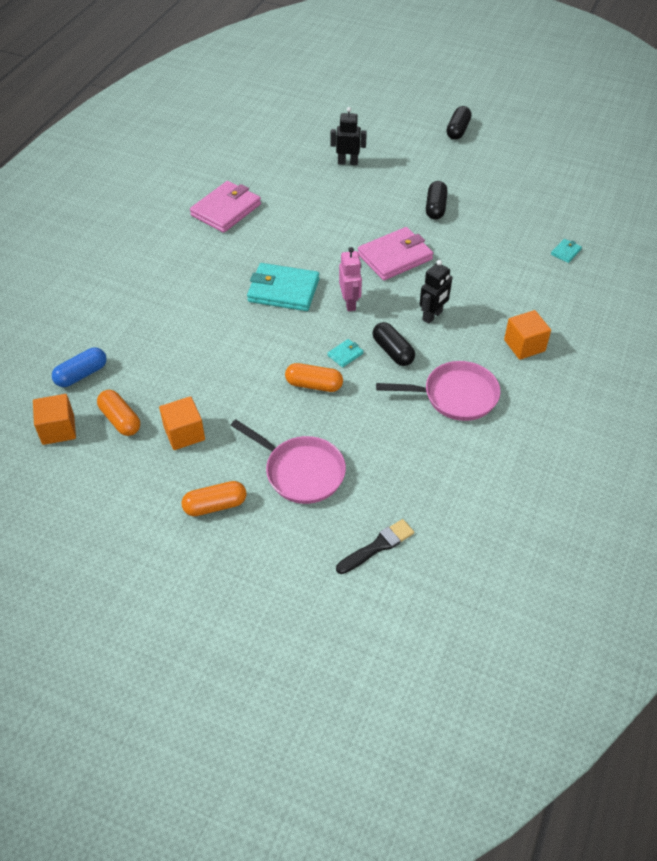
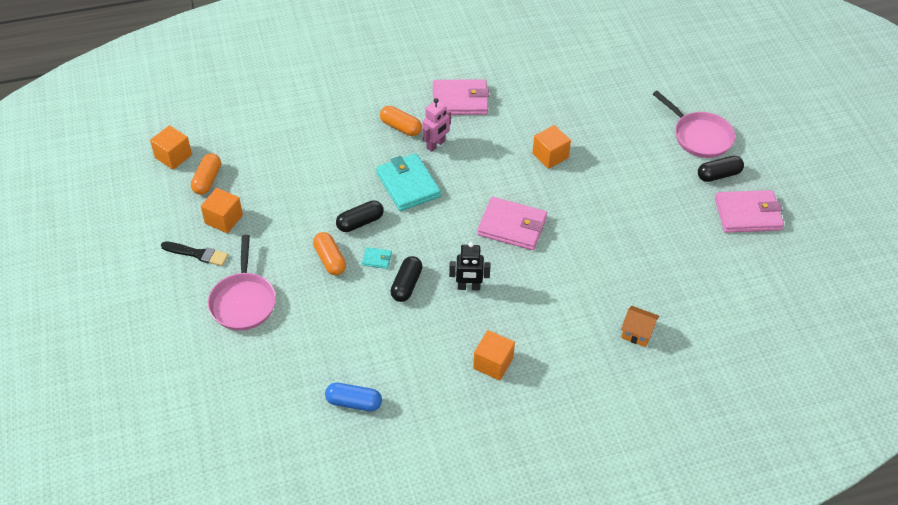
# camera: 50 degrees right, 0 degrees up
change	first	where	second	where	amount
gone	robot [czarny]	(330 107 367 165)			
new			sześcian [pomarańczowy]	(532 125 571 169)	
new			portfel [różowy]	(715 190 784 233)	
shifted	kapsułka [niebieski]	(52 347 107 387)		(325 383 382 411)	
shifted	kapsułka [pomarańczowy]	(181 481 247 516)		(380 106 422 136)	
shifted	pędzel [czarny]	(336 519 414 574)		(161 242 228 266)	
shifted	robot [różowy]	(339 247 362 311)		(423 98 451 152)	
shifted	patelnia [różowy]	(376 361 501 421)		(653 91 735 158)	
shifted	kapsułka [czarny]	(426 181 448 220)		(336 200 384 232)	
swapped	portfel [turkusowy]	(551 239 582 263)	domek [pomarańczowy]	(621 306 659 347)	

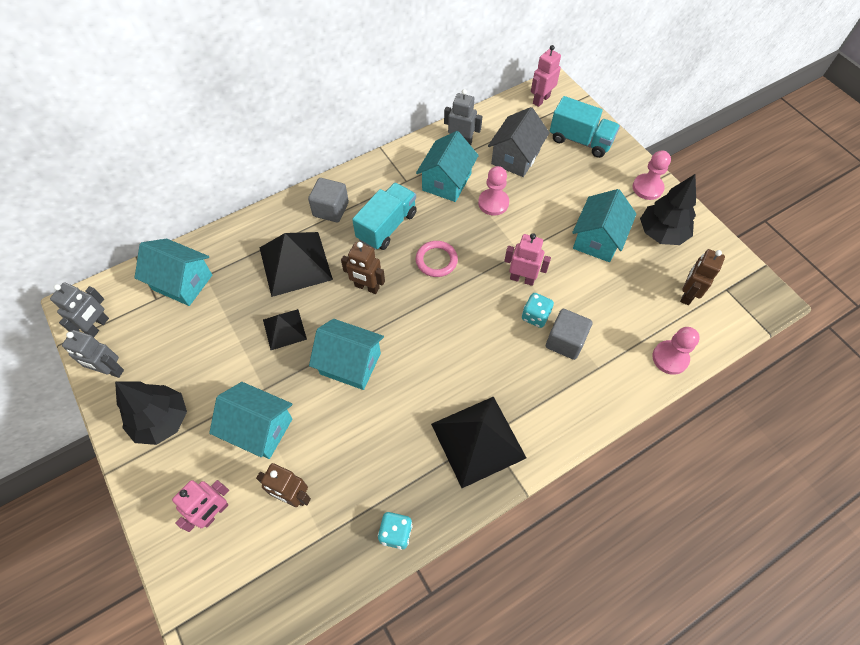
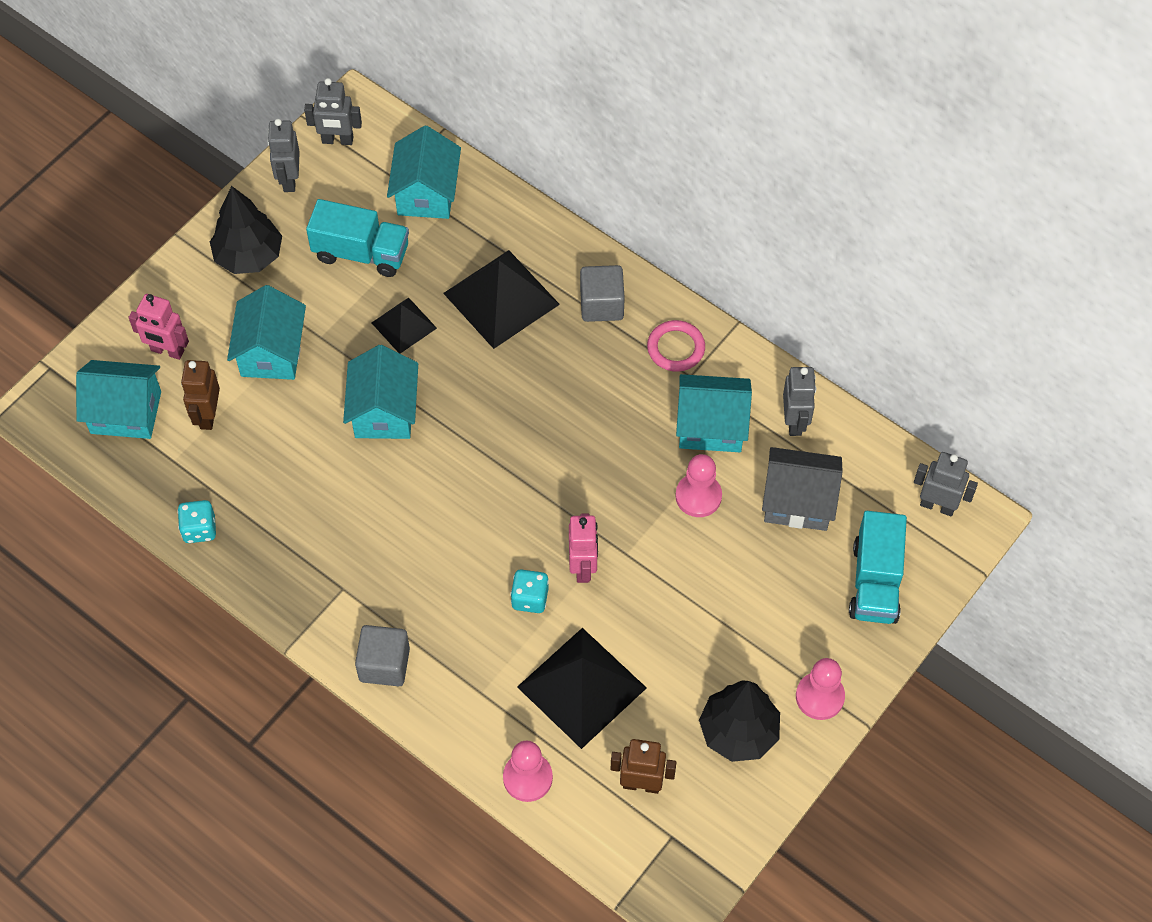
# camera: 70 degrees right, 0 degrees up
change	first	where	second	where	amount
gone	robot [brązowy]	(341 242 385 294)			
shifted	ciężarówka [turkusowy]	(352 183 417 250)		(306 199 409 277)	
shifted	pierścień [różowy]	(416 241 458 277)		(647 320 705 372)	
shifted	piramida [czarny]	(431 396 526 488)		(517 628 647 749)	
shifted	sześcian [szary]	(546 309 592 360)		(355 625 410 686)	
shifted	domek [turkusowy]	(572 189 636 262)		(76 360 161 439)	
repainted	robot [różowy]	(531 45 561 107)	robot [szary]	(914 452 978 516)	

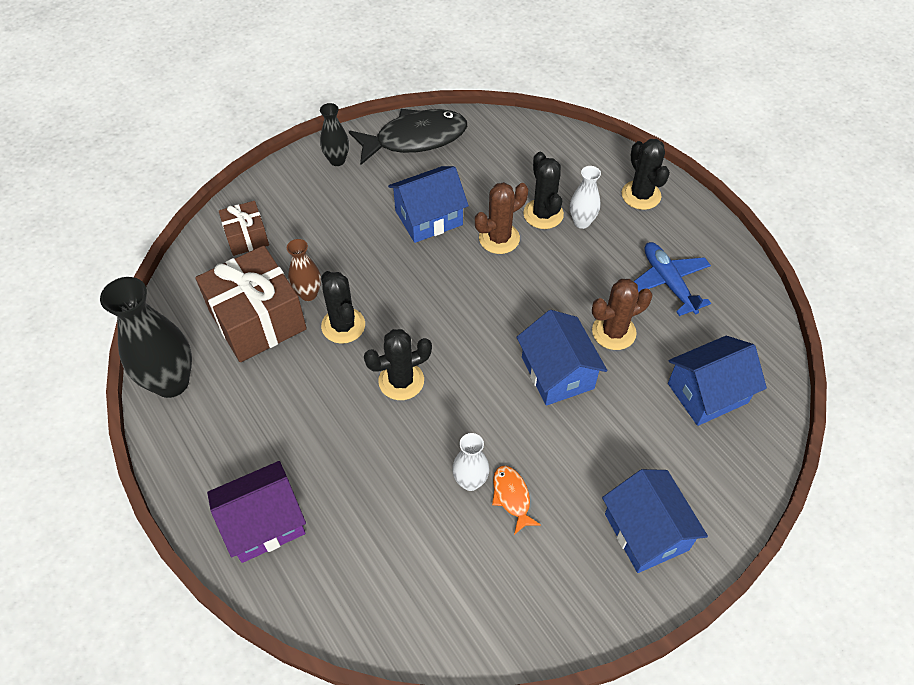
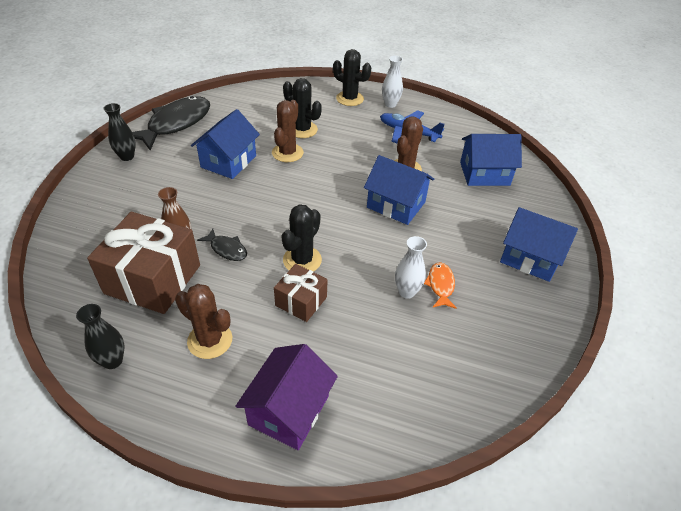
# camera: 40 degrees left, 10 degrees down
change	first	where	second	where	amount
new			kaktus [brązowy]	(175 284 232 359)	
shifted	prezent [brązowy]	(219 201 269 256)		(274 264 327 322)	
shifted	wazon [biały]	(570 166 601 229)		(382 56 403 108)	
swapped	kaktus [czarny]	(321 271 365 344)	ryba [czarny]	(197 228 247 261)	
rotated	ryba [pomarańczowy]	(492 466 541 535)		(424 262 457 309)	60 degrees clockwise
rotated	domek [niebieski]	(668 336 767 426)		(460 134 522 186)	60 degrees clockwise
scaled	wazon [czarny]	(100 277 192 398)		(76 304 125 369)	x0.53

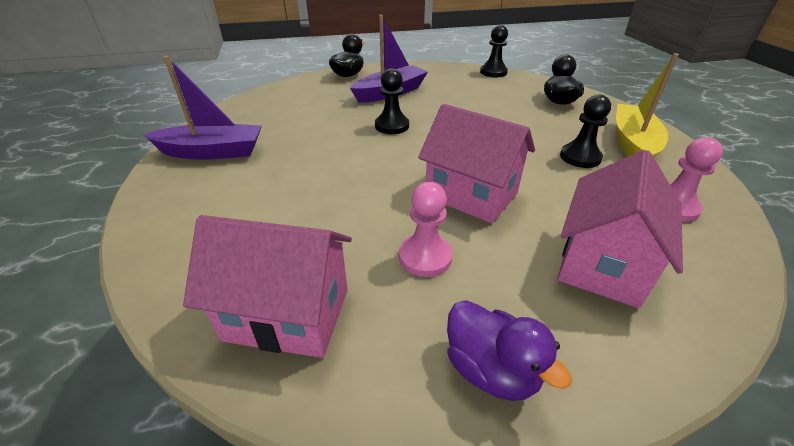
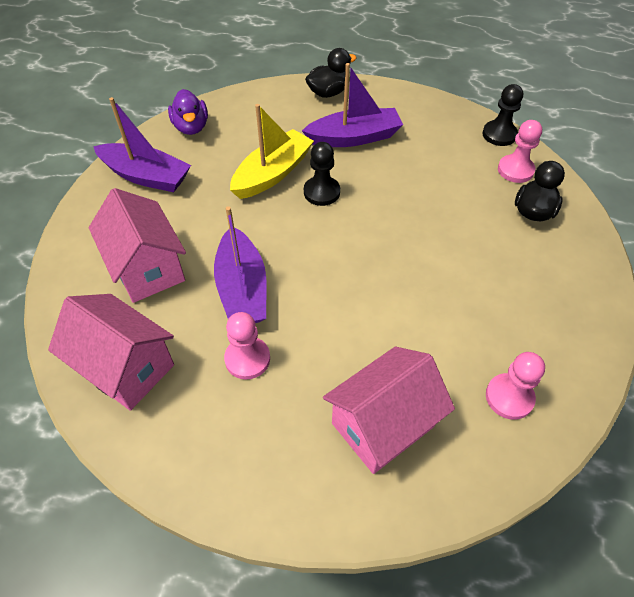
# camera: 25 degrees right, 15 degrees up
change	first	where	second	where	amount
gone	pionek [czarny]	(560 94 611 168)			
new			łódka [fioletowy]	(214 206 267 323)	
new			pionek [różowy]	(498 120 542 183)	
shifted	domek [różowy]	(418 104 535 224)		(89 188 186 303)	
shifted	kaczka [fioletowy]	(447 300 572 401)		(168 89 208 135)	
shifted	łódka [żółty]	(616 53 679 157)		(230 104 314 199)	

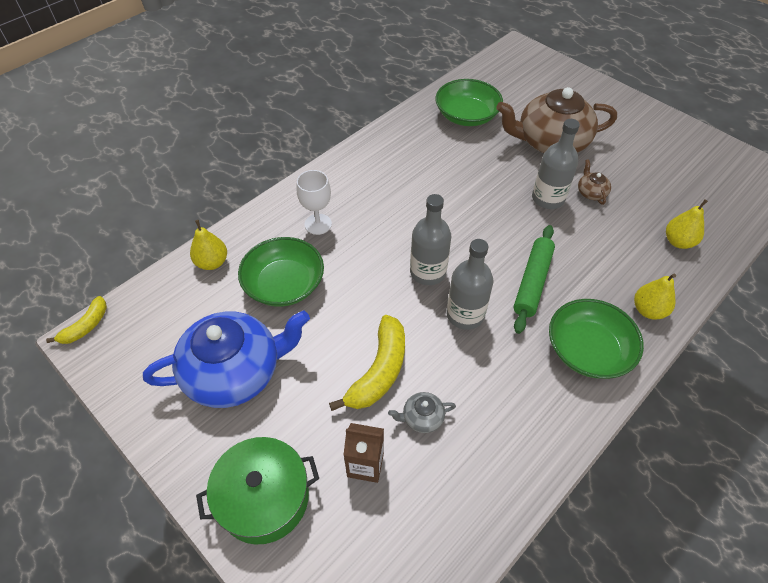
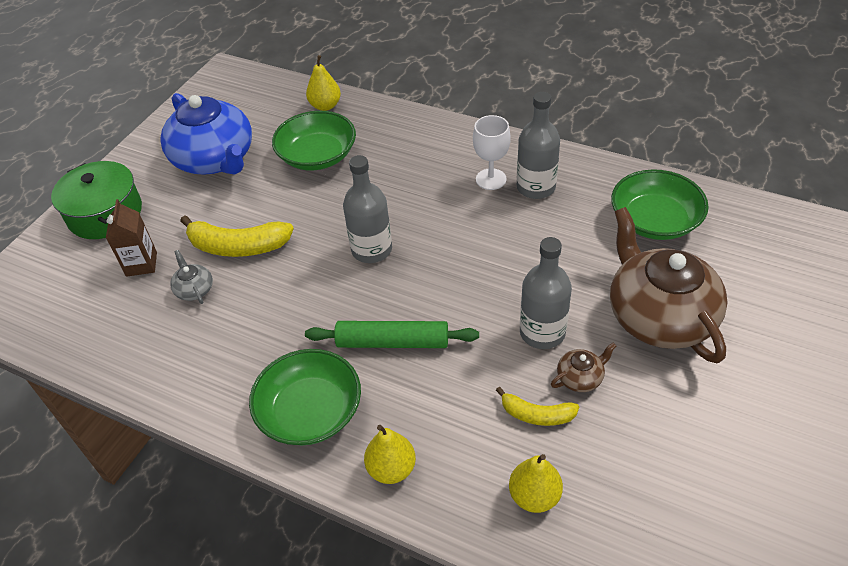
# camera: 75 degrees right, 5 degrees down
change	first	where	second	where	amount
shifted	banan [żółty]	(46 296 107 344)		(496 387 579 426)	
shifted	kielich [biały]	(296 170 332 235)		(473 115 511 190)	
shifted	butelka [szary]	(447 239 493 330)		(517 92 560 199)	

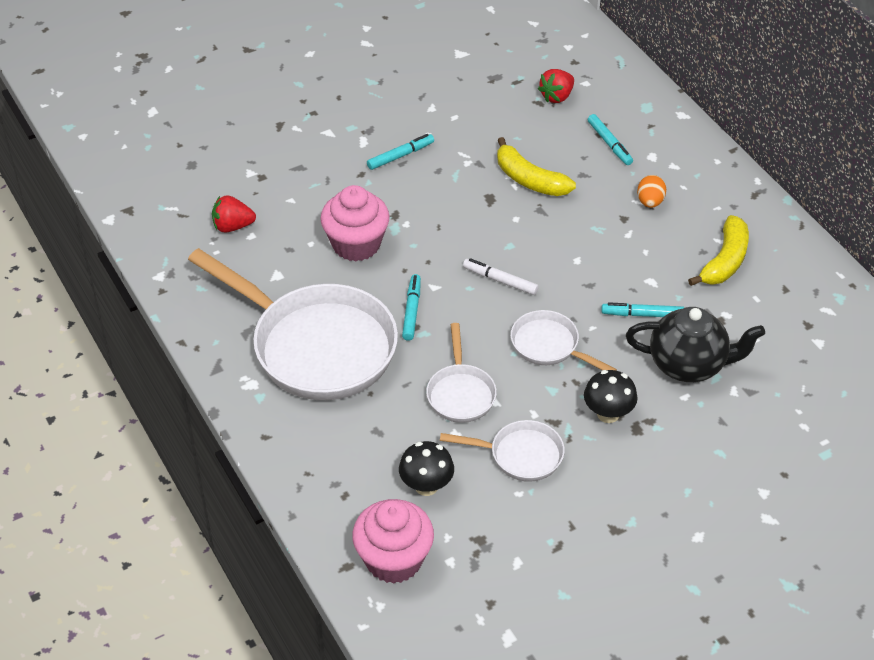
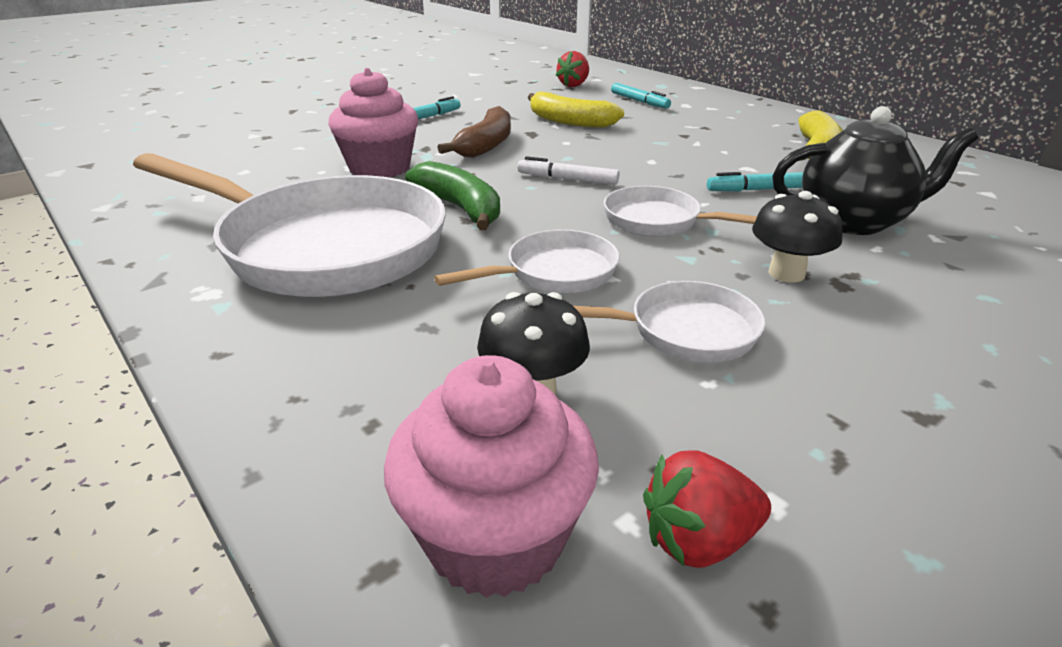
# camera: 10 degrees left, 15 degrees down
change	first	where	second	where	amount
gone	jajko [pomarańczowy]	(637 175 666 208)			
new			banan [brązowy]	(437 106 511 158)	
shifted	truskawka [czerwony]	(212 195 256 233)		(643 450 771 568)	
swapped	flamaster [turkusowy]	(402 274 421 341)	banan [zielony]	(405 161 500 230)	
rotated	patelnia [biały]	(426 323 497 423)		(434 229 619 293)	105 degrees counterclockwise

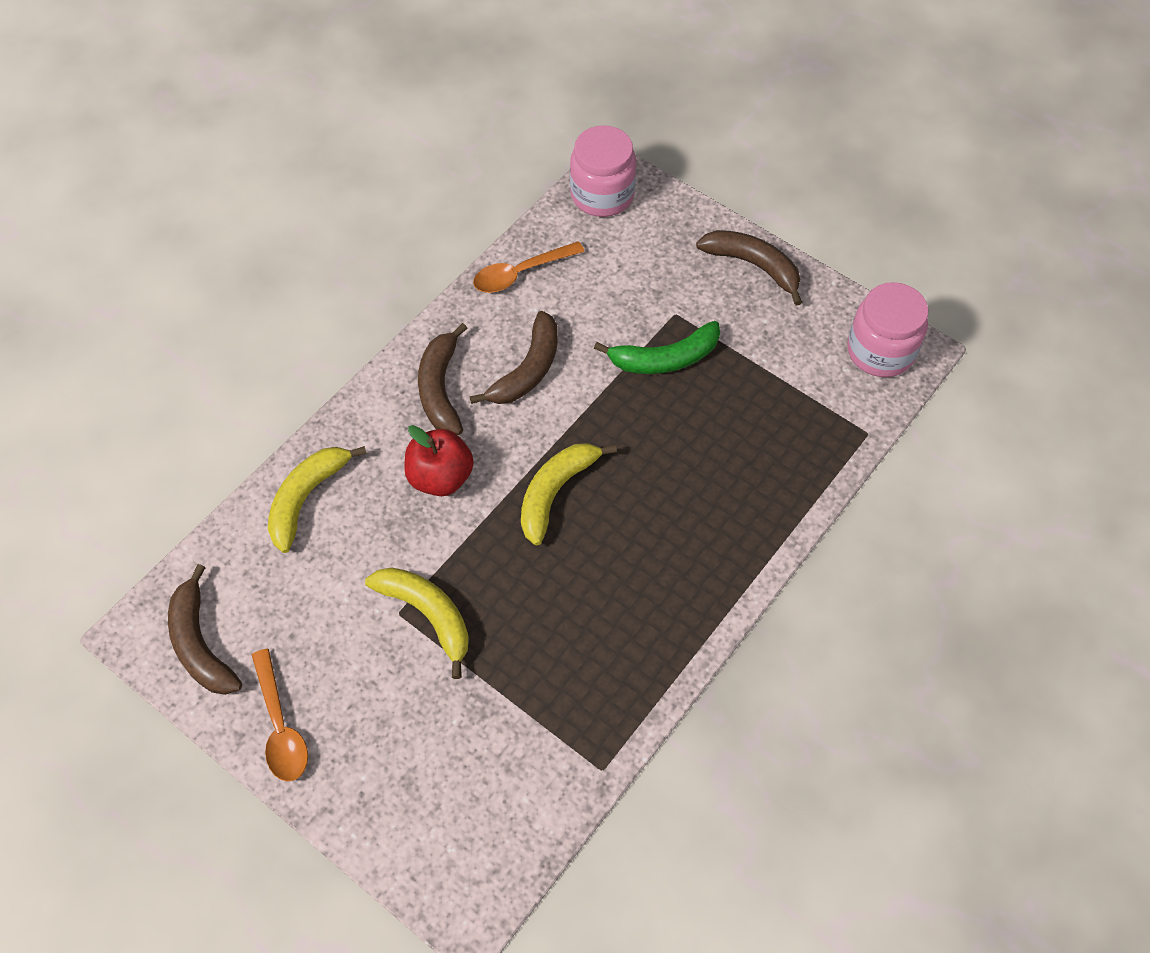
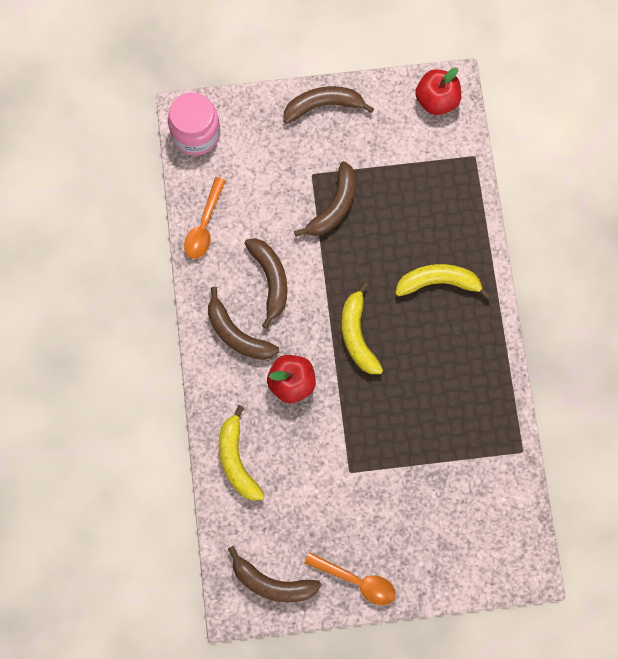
# camera: 45 degrees left, 15 degrees up
change	first	where	second	where	amount
shifted	banan [żółty]	(365 567 469 679)		(395 264 491 299)	
swapped	słoik [różowy]	(847 282 928 377)	jabłko [czerwony]	(415 67 461 115)	
repainted	banan [zielony]	(594 321 720 374)	banan [brązowy]	(294 161 356 237)	

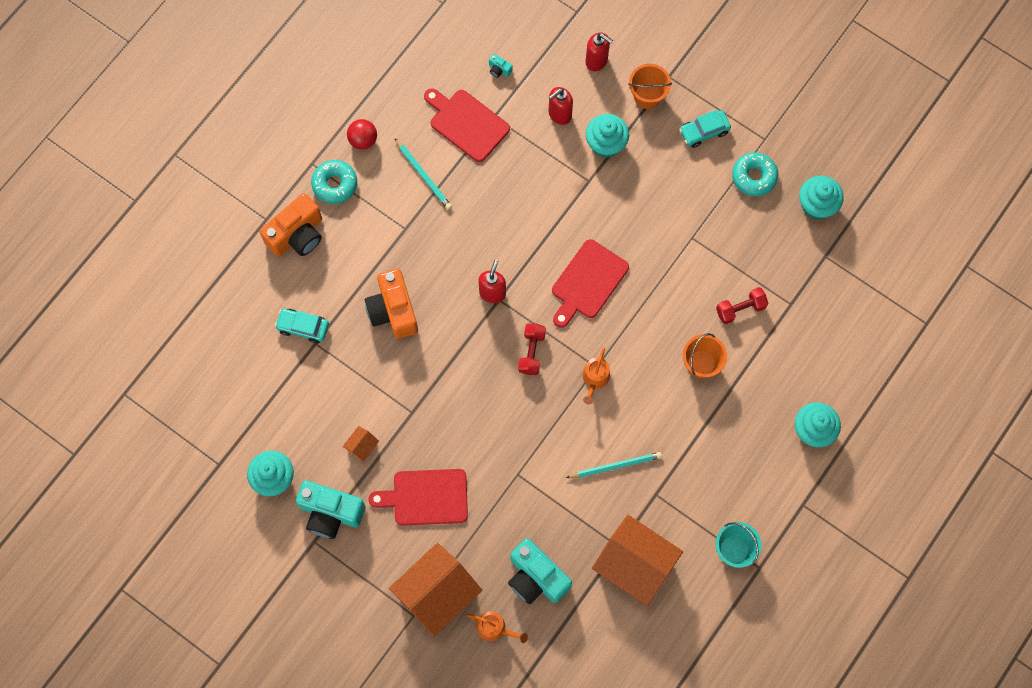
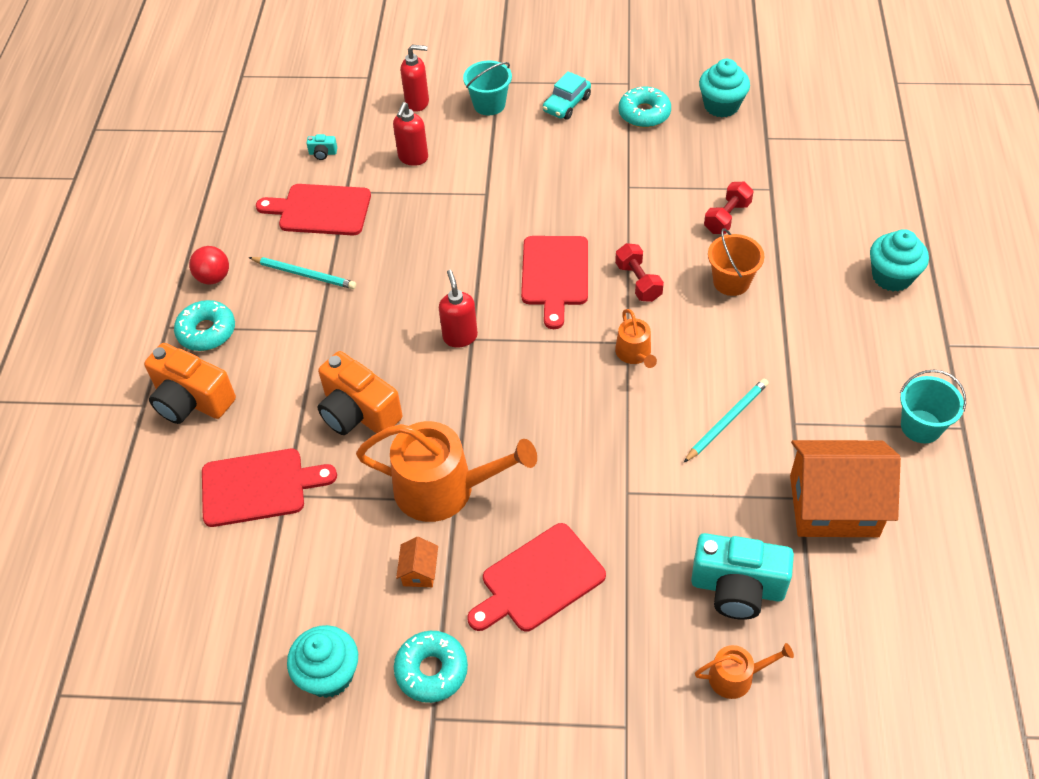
# camera: 30 degrees left, 20 degrees down
change	first	where	second	where	amount
gone	domek [pomarańczowy]	(389 543 482 637)			
gone	muffinka [turkusowy]	(586 114 629 158)			
new			konewka [pomarańczowy]	(356 421 537 522)	
shifted	hantel [czerwony]	(518 323 546 375)		(615 243 664 302)	
swapped	samochód [turkusowy]	(275 309 329 343)	deska do krojenia [czerwony]	(202 449 337 527)	
swapped	aparat fotograficzny [turkusowy]	(296 481 366 539)	donut [turkusowy]	(394 631 468 703)	
repainted	wiadro [pomarańczowy]	(628 64 672 109)	wiadro [turkusowy]	(463 61 512 115)	
rotated	aparat fotograficzny [pomarańczowy]	(260 193 322 256)		(144 343 236 424)	105 degrees clockwise

